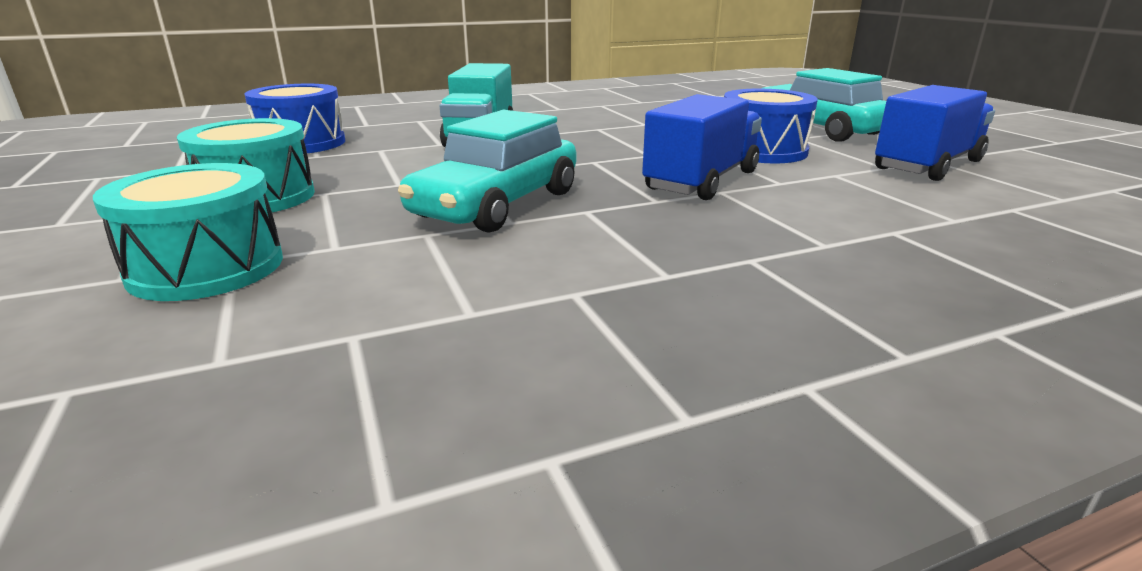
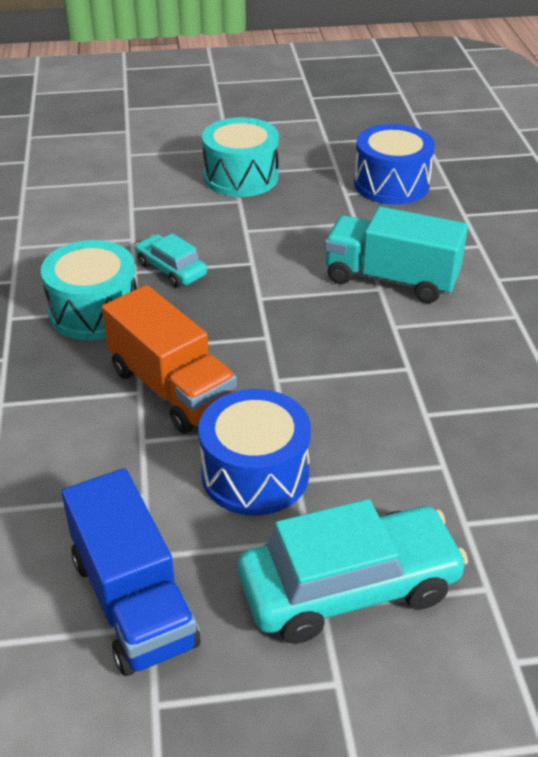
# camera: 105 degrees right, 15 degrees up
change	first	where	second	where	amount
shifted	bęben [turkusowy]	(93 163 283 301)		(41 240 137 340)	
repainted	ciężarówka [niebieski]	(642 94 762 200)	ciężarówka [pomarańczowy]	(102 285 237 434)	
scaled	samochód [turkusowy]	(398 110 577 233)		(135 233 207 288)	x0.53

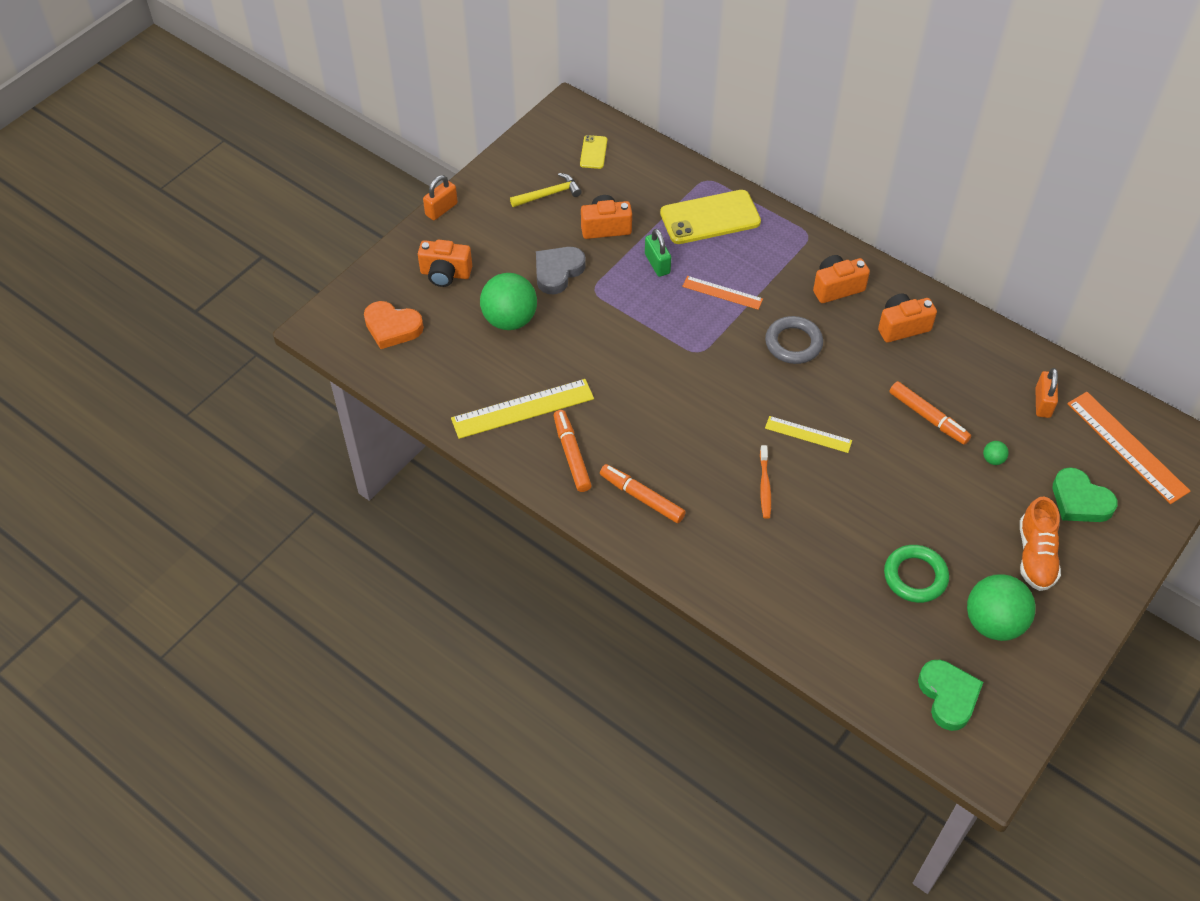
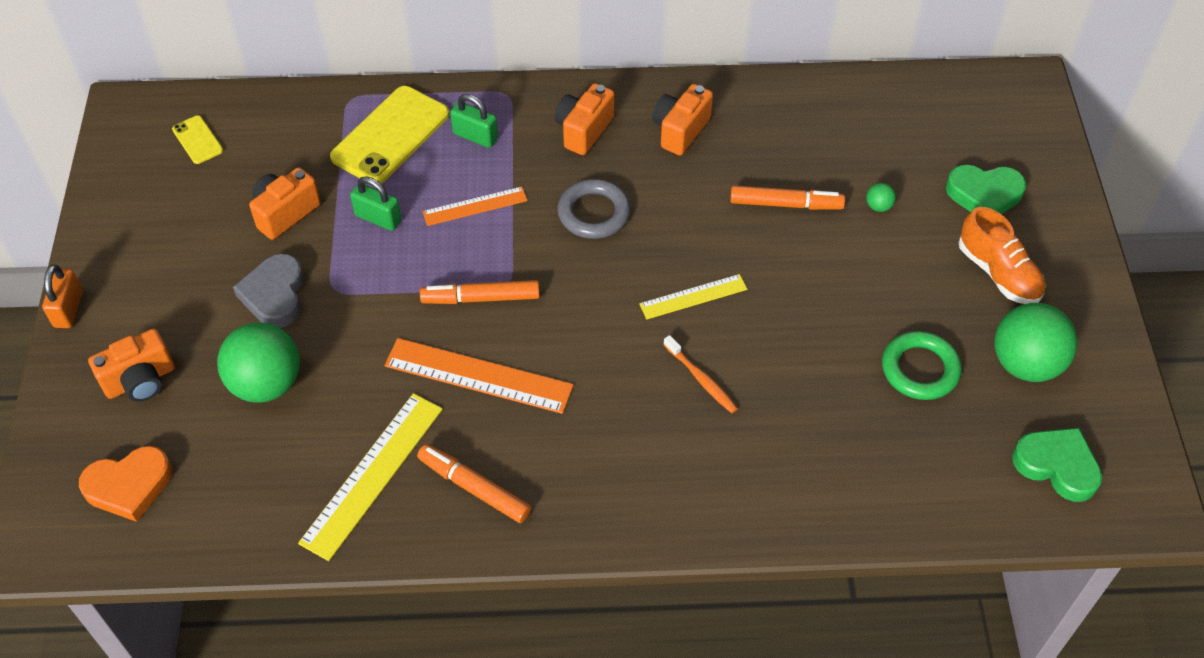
# camera: 40 degrees left, 0 degrees up
change	first	where	second	where	amount
gone	młotek [żółty]	(510 173 582 207)			
gone	kłódka [pomarańczowy]	(1035 368 1058 418)			
new			kłódka [zielony]	(450 94 498 148)	
shifted	flamaster [pomarańczowy]	(600 464 686 523)		(420 280 540 304)	
shifted	linijka [pomarańczowy]	(1067 392 1190 504)		(385 338 574 414)	

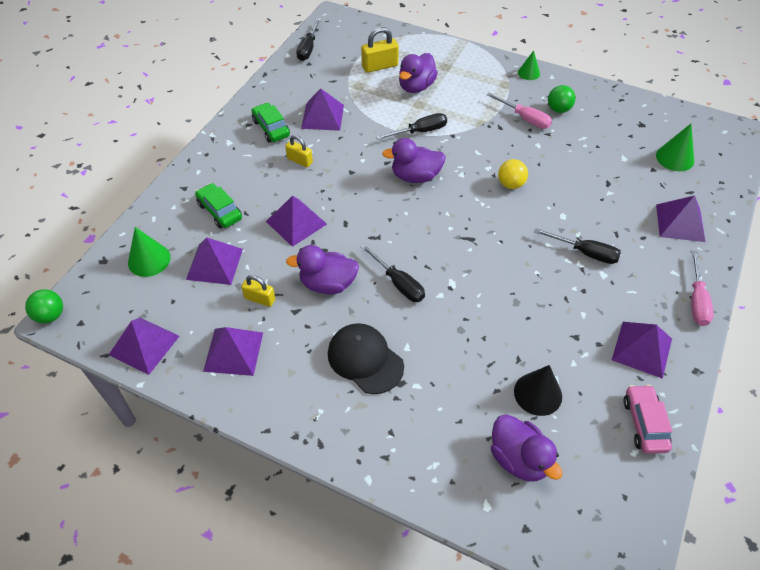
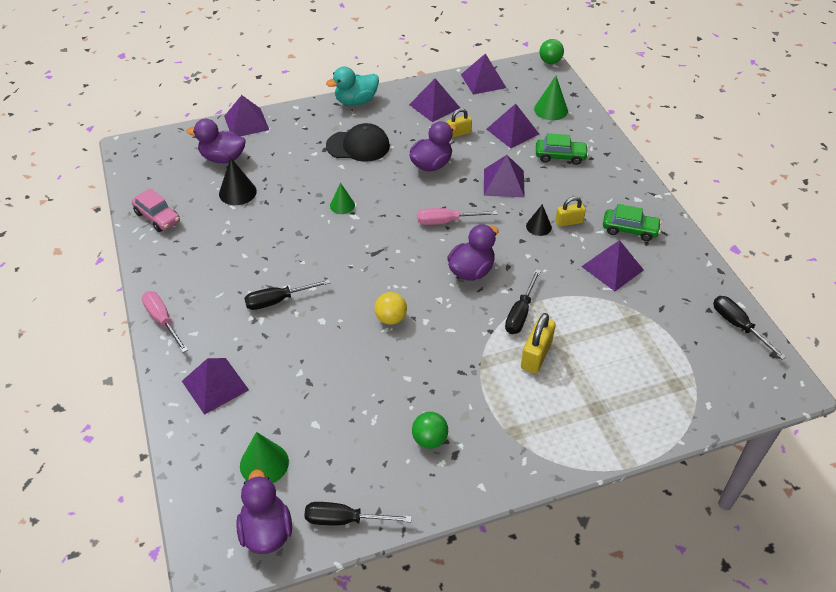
# camera: 135 degrees right, 5 degrees down
change	first	where	second	where	amount
new			kaczka [turkusowy]	(326 66 379 106)	
new			stożek [czarny]	(526 204 552 236)	
shifted	śrubokręt [czarny]	(360 244 425 302)		(304 502 412 525)	
shifted	kłódka [żółty]	(361 27 399 73)		(521 313 556 374)	
shifted	kaczka [fioletowy]	(399 53 438 93)		(236 470 292 554)	
shifted	śrubokręt [różowy]	(487 93 552 129)		(417 208 497 225)	
shifted	stożek [zielony]	(518 50 540 80)		(330 183 355 214)	
shifted	piramida [fioletowy]	(612 322 672 379)		(224 95 269 137)	

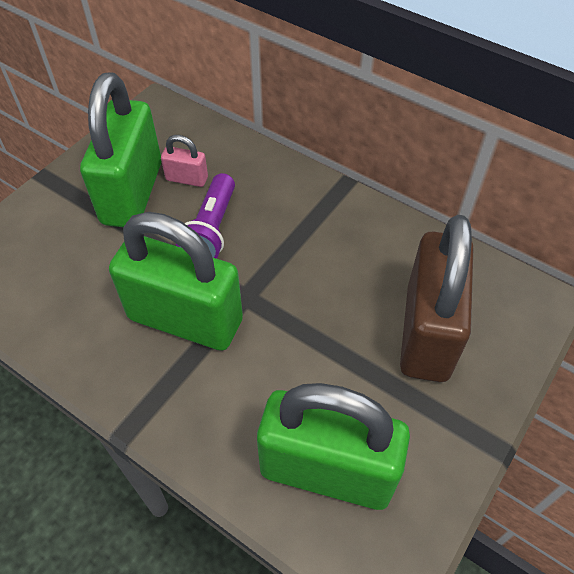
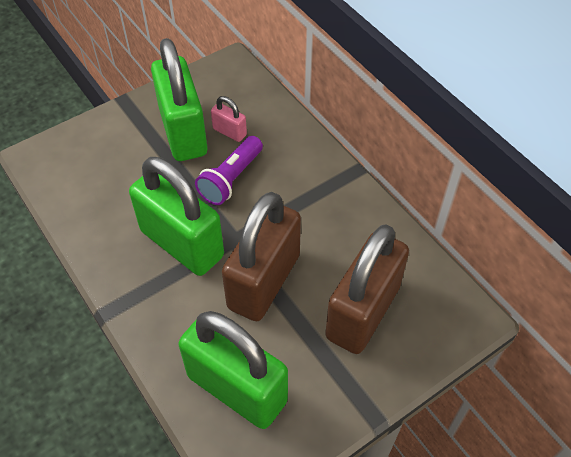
# camera: 20 degrees right, 0 degrees up
change	first	where	second	where	amount
new			kłódka [brązowy]	(222 192 301 321)	
rotated	kłódka [zielony]	(80 72 161 227)		(151 38 208 161)	45 degrees counterclockwise

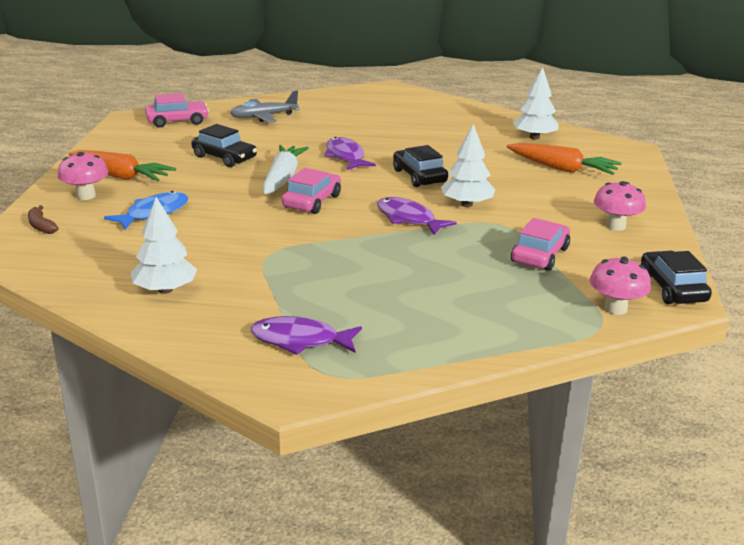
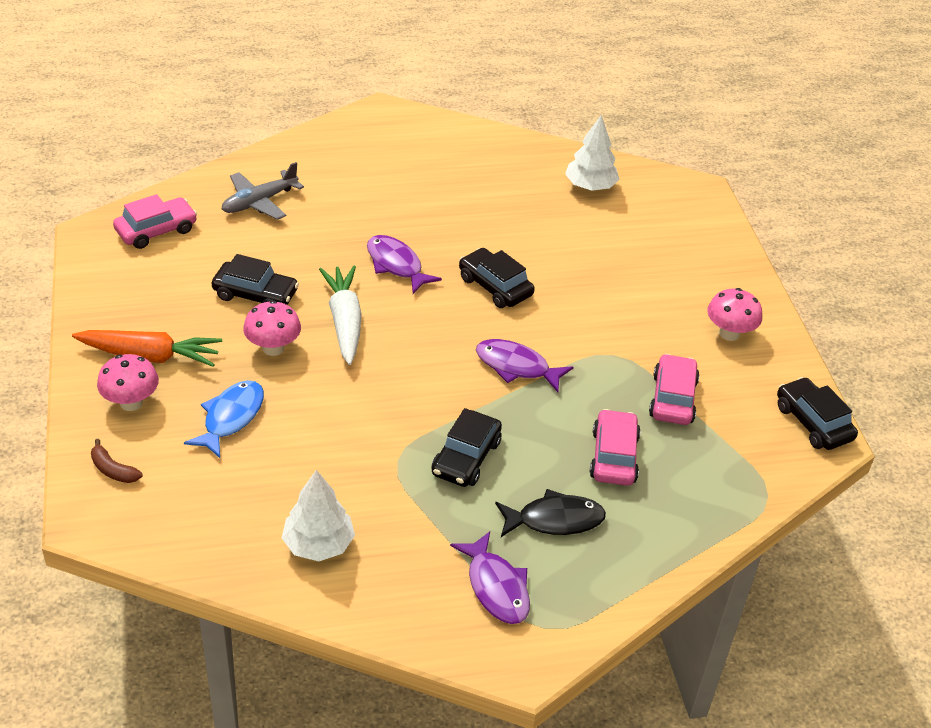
# camera: 20 degrees left, 15 degrees up
change	first	where	second	where	amount
gone	drzewko [biały]	(441 124 495 207)			
gone	marchewka [pomarańczowy]	(507 143 621 175)			
new			samochód [czarny]	(432 408 502 487)	
new			ryba [czarny]	(495 489 606 537)	
shifted	samochód [różowy]	(282 168 341 214)		(590 409 641 486)	
shifted	grzyb [różowy]	(590 256 651 315)		(243 300 301 356)	
rotated	ryba [fioletowy]	(251 316 362 355)		(450 531 530 624)	105 degrees counterclockwise

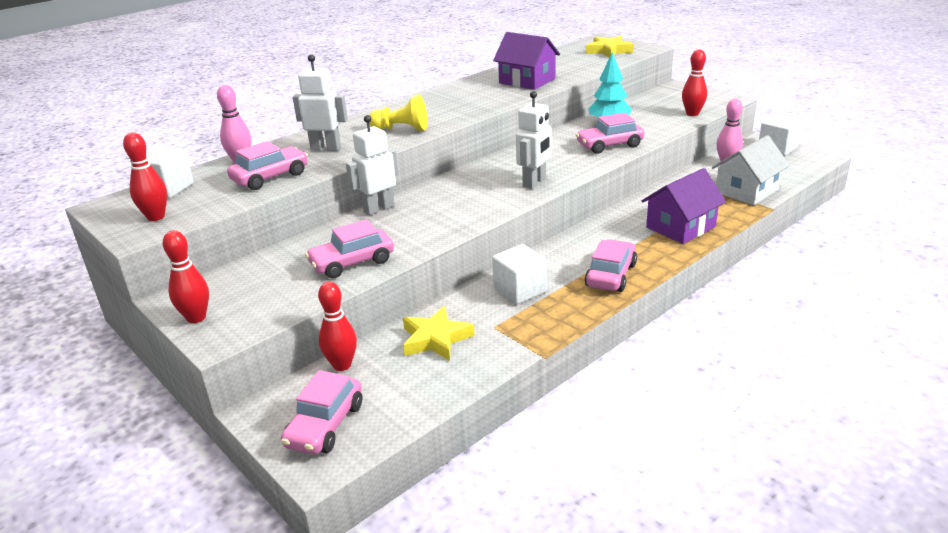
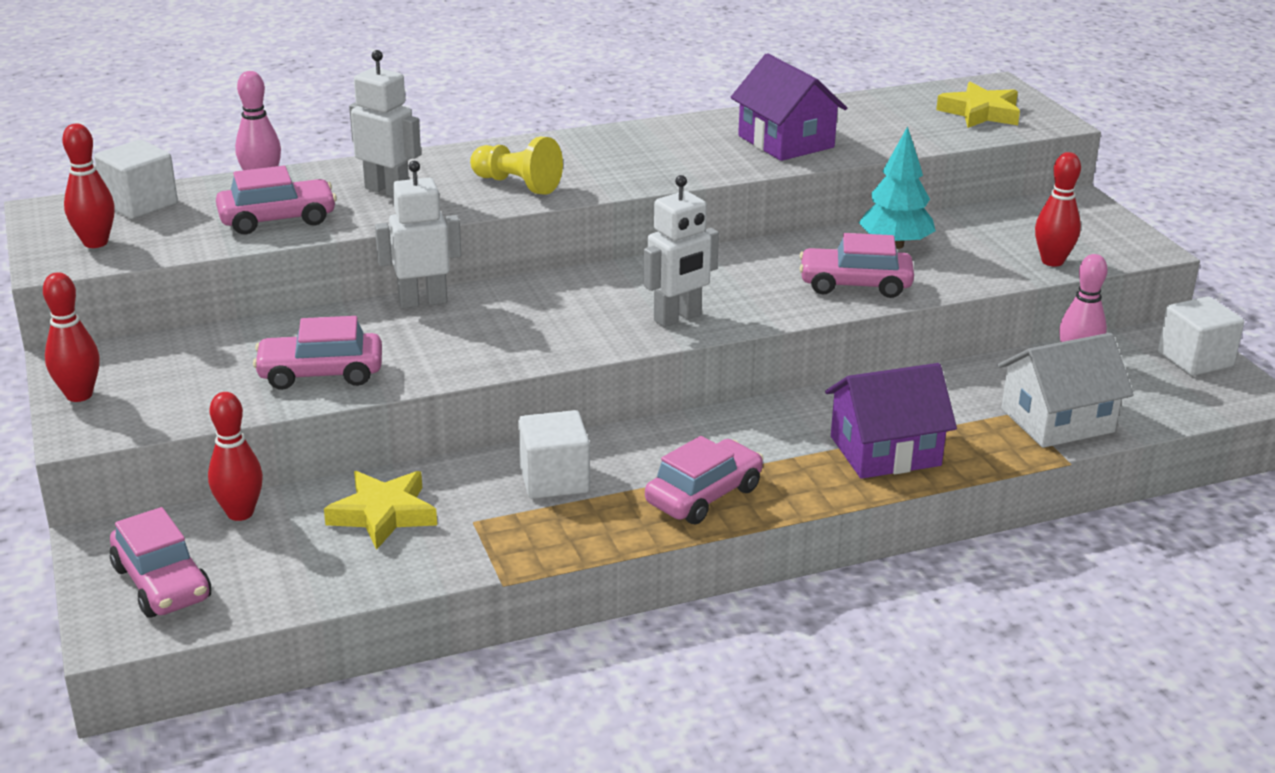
# camera: 20 degrees right, 0 degrees up
change	first	where	second	where	amount
rotated	samochód [różowy]	(281 370 362 454)		(109 507 211 618)	75 degrees counterclockwise

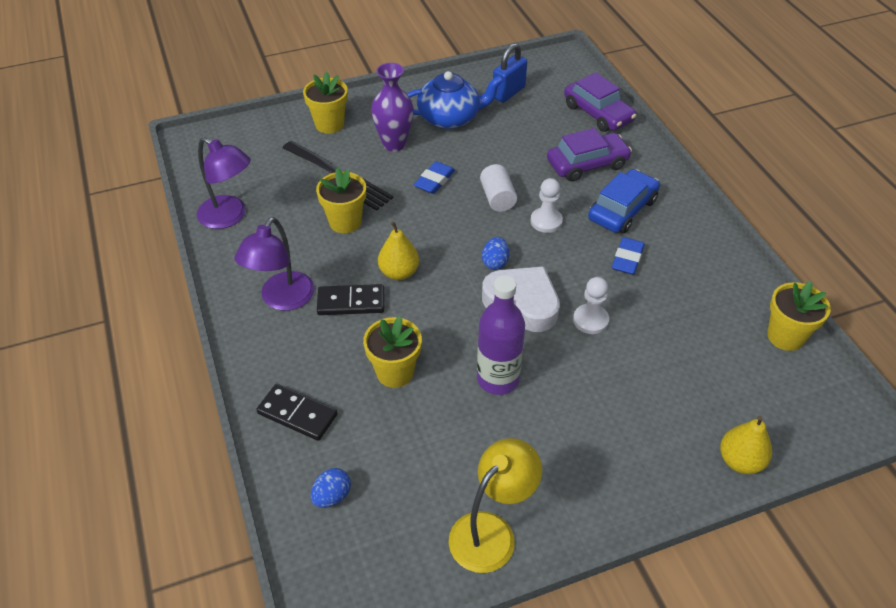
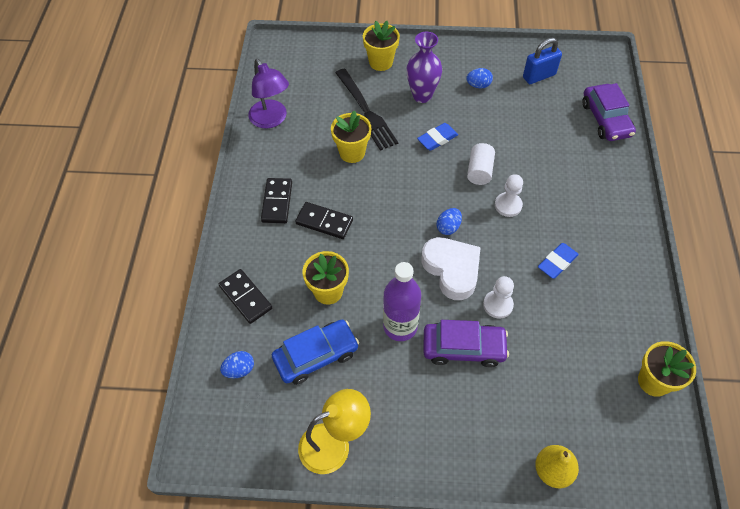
# camera: 25 degrees right, 10 degrees up
change	first	where	second	where	amount
gone	gruszka [żółty]	(378 222 419 280)			
shifted	samochód [fioletowy]	(547 128 632 182)		(423 320 509 367)	
shifted	samochód [niebieski]	(588 169 660 233)		(272 320 359 385)	
swapped	lampka [fioletowy]	(235 217 315 311)	kostka domina [czarny]	(261 178 292 223)	
swapped	imbryk [niebieski]	(406 71 504 129)	jajko [niebieski]	(466 68 493 88)	

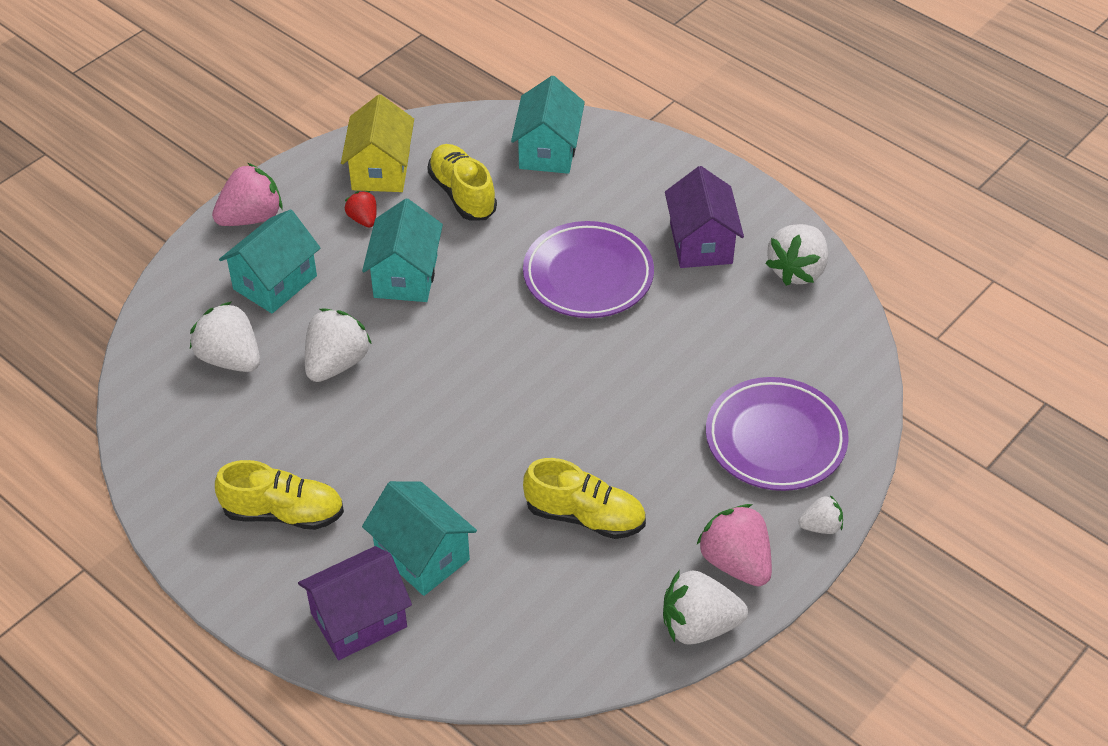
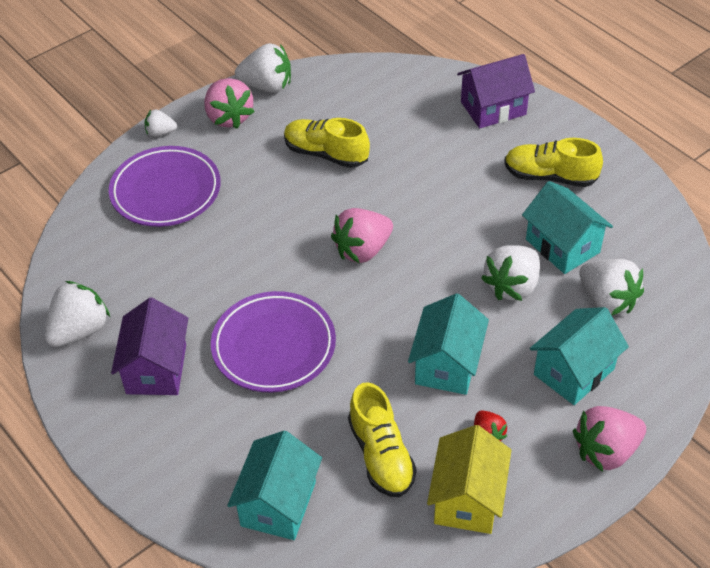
# camera: 170 degrees left, 0 degrees up
change	first	where	second	where	amount
new			truskawka [różowy]	(331 208 393 263)	
shifted	domek [turkusowy]	(362 481 477 596)		(522 181 613 274)	

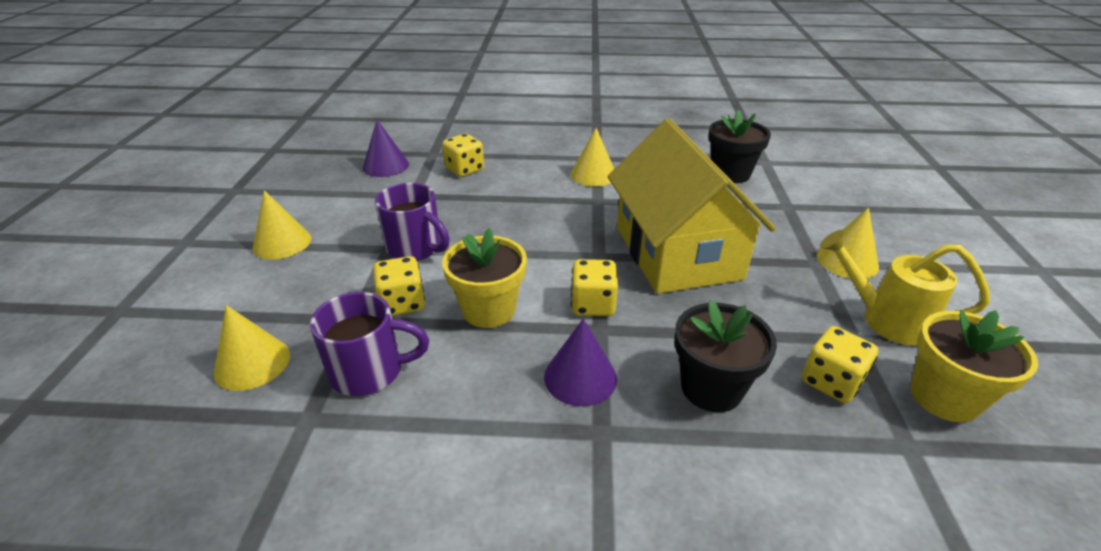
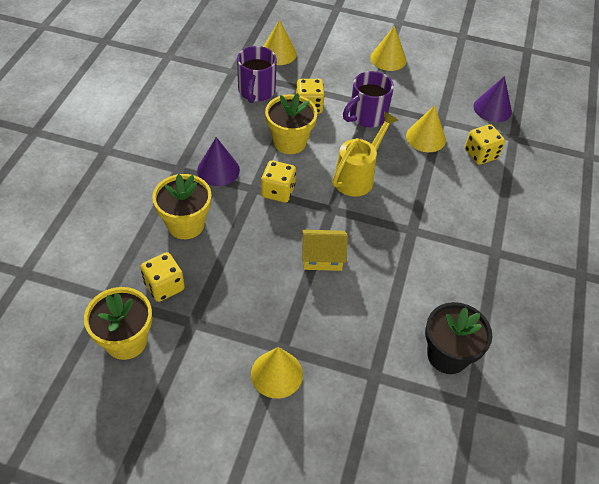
# camera: 100 degrees right, 15 degrees up
change	first	where	second	where	amount
shifted	stożek [żółty]	(571 128 614 187)		(406 105 446 152)	
shifted	konewka [żółty]	(820 230 990 345)		(332 112 398 197)	
repainted	doniczka [czarny]	(674 300 777 412)	doniczka [żółty]	(152 174 211 239)	
scaled	domek [żółty]	(608 119 776 294)		(302 229 348 271)	x0.41

